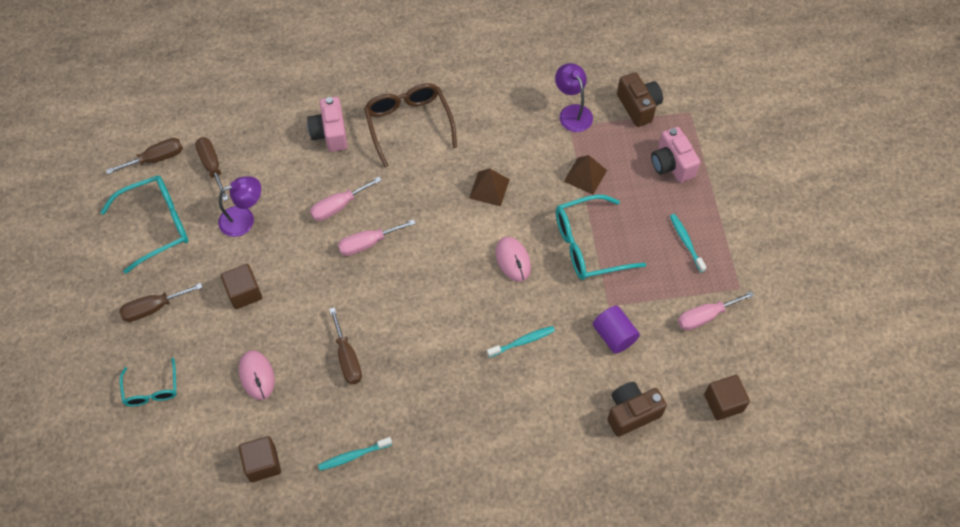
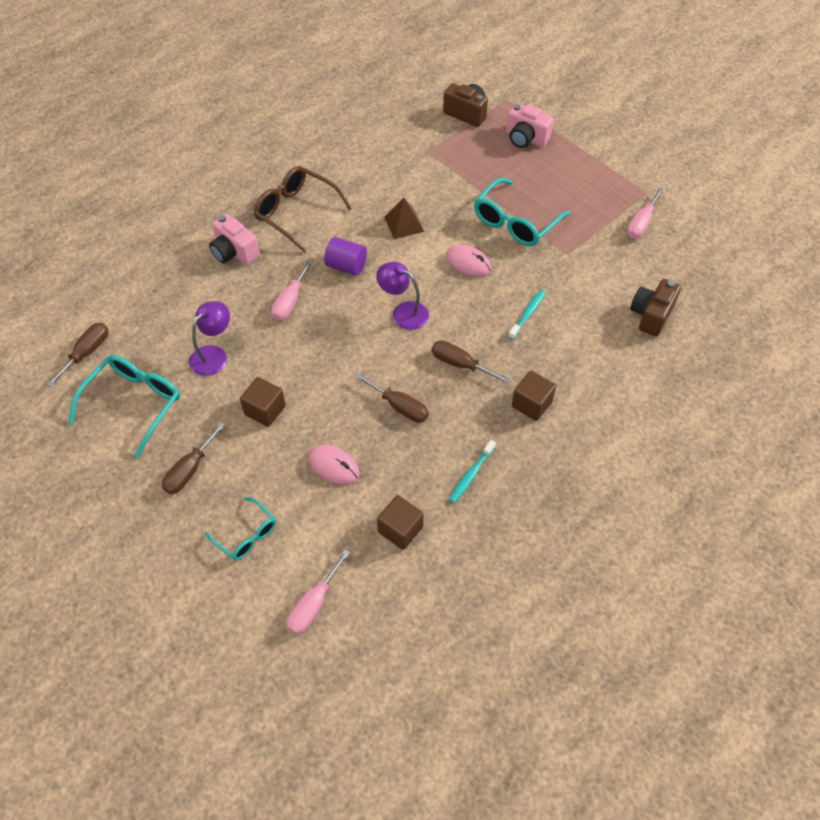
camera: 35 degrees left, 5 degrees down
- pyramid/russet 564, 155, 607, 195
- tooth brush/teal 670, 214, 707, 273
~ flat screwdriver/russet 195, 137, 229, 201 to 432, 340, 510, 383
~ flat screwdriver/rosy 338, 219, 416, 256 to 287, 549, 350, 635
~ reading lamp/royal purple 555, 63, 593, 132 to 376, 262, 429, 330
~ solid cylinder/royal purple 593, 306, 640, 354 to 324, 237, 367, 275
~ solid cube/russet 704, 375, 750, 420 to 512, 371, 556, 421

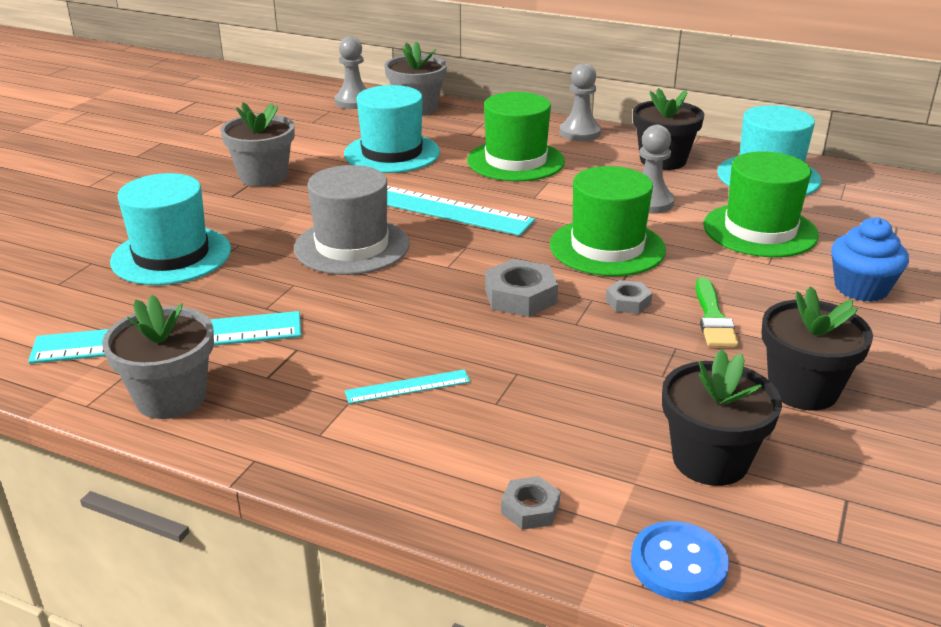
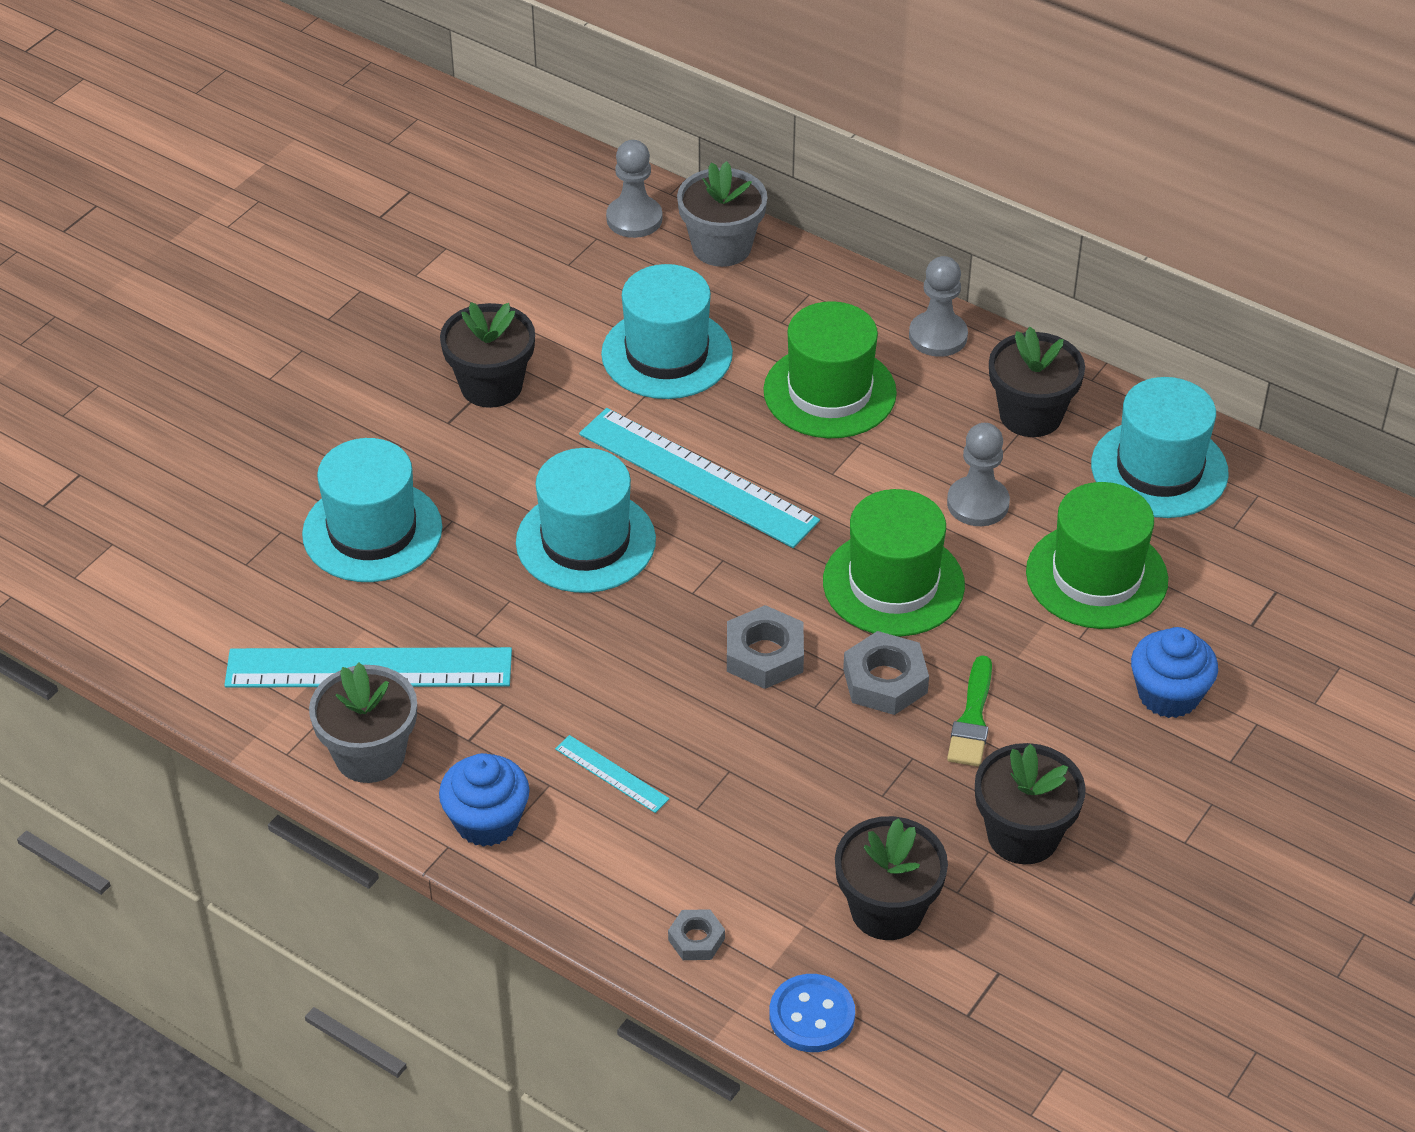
camera: 10 degrees right, 15 degrees up
+ cupcake/blue 439, 753, 530, 847
~ potted plant/grey 220, 102, 295, 187 to potted plant/ebony 440, 302, 535, 408
~ top hat/grey 294, 165, 410, 275 to top hat/teal 516, 448, 656, 593
~ measuring stick/teal 345, 369, 471, 404 = 555, 735, 669, 813 45 degrees clockwise
~ nut/grey 606, 280, 652, 314 = 843, 631, 929, 715 x1.69

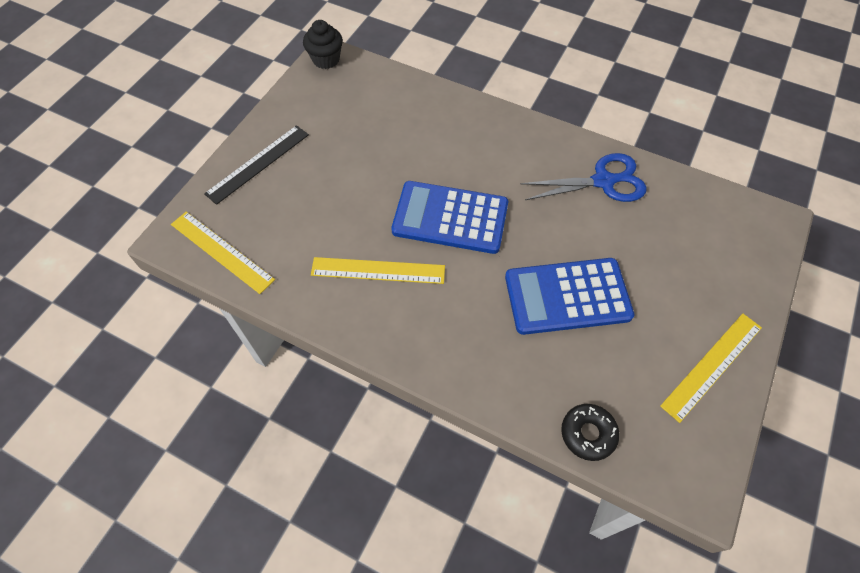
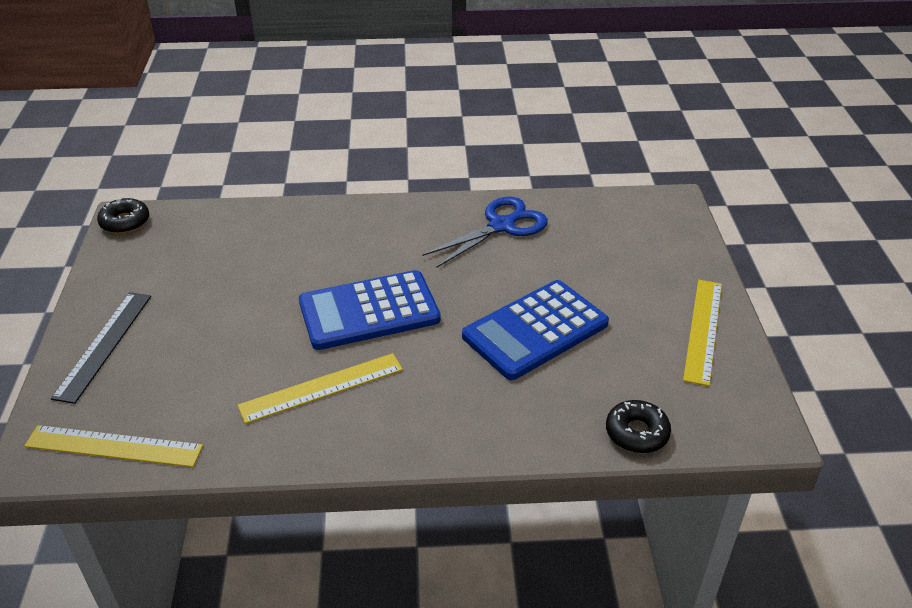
camera: 30 degrees left, 20 degrees down
~ cupcake/ebony 303, 20, 343, 69 to doughnut/ebony 97, 198, 149, 234

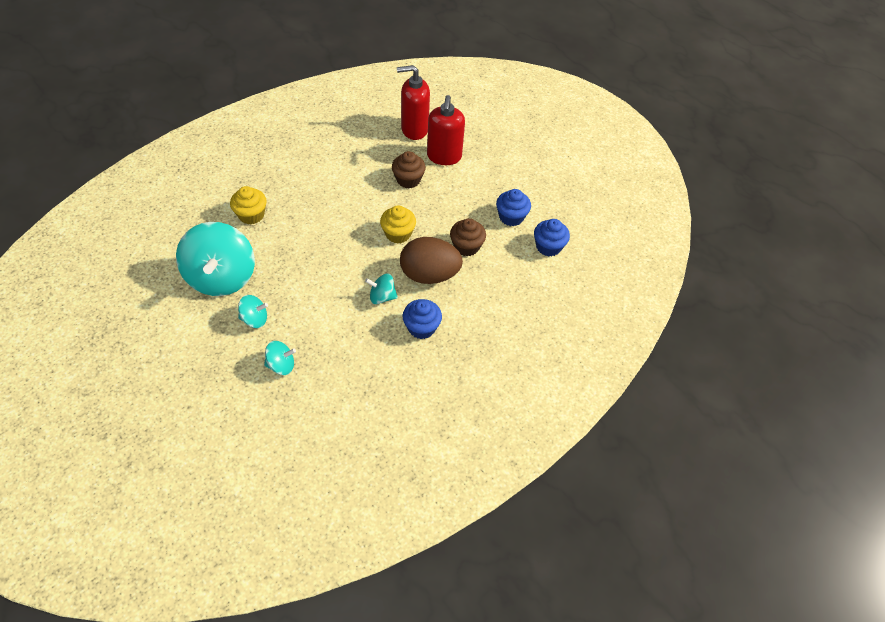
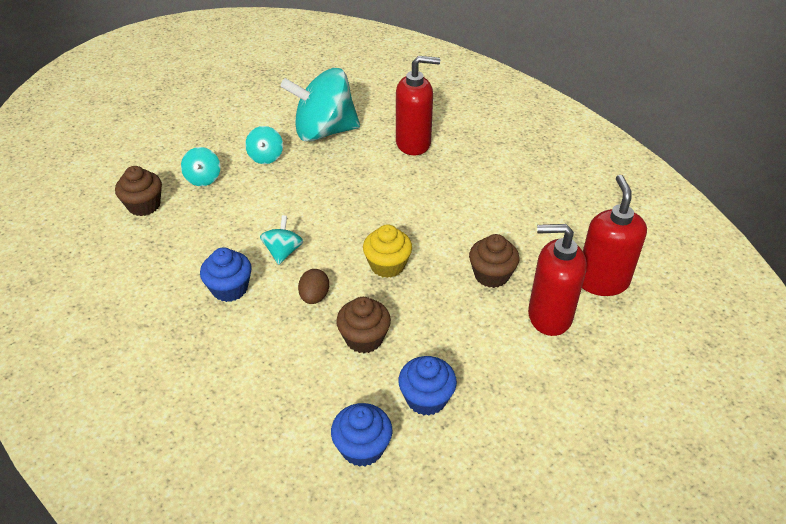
camera: 95 degrees right, 10 degrees down
+ cupcake/russet 115, 166, 162, 216
~ cupcake/golden 230, 186, 267, 224 to pump bottle/scarlet 396, 56, 440, 155
~ egg/russet 400, 237, 463, 284 = 298, 269, 329, 304 x0.48

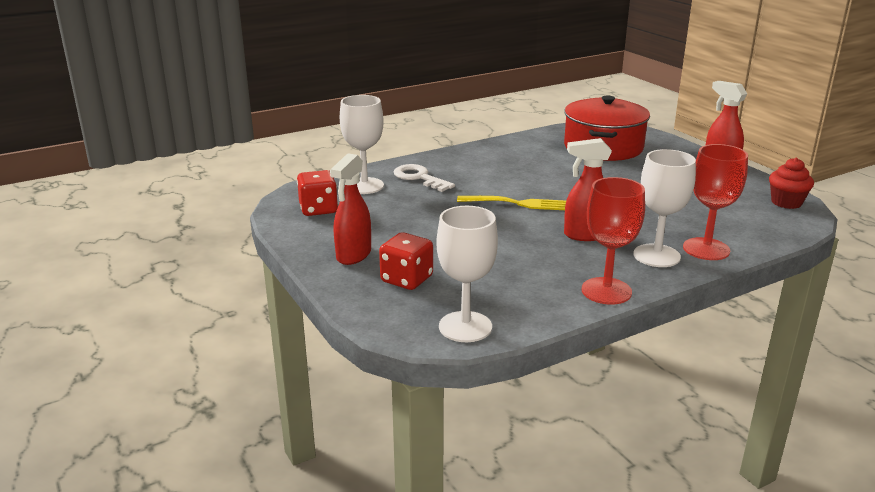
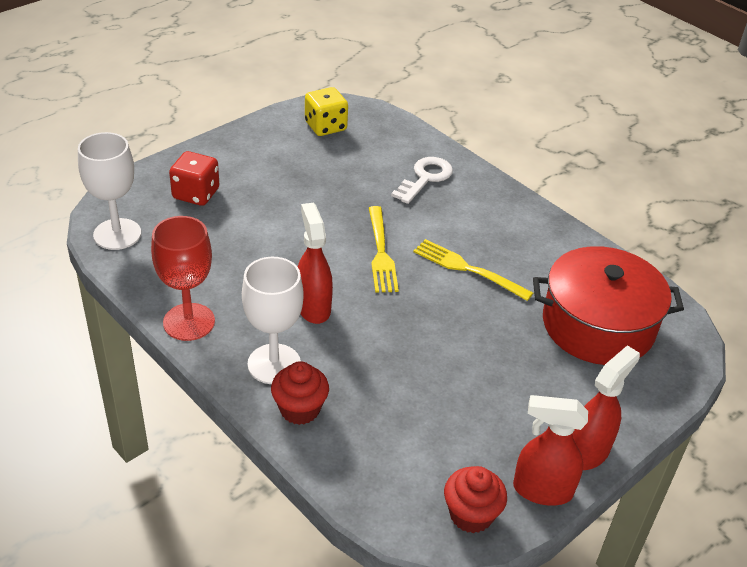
camera: 75 degrees right, 15 degrees up
- wine glass/snow-white 340, 95, 384, 194
+ fork/golden 413, 239, 533, 301
~ sprayer/scarlet 330, 153, 371, 265 to 513, 395, 588, 505
~ wine glass/scarlet 683, 144, 748, 260 to cupcake/scarlet 271, 361, 329, 425
~ game die/scarlet 297, 170, 338, 216 to game die/golden 305, 87, 348, 136

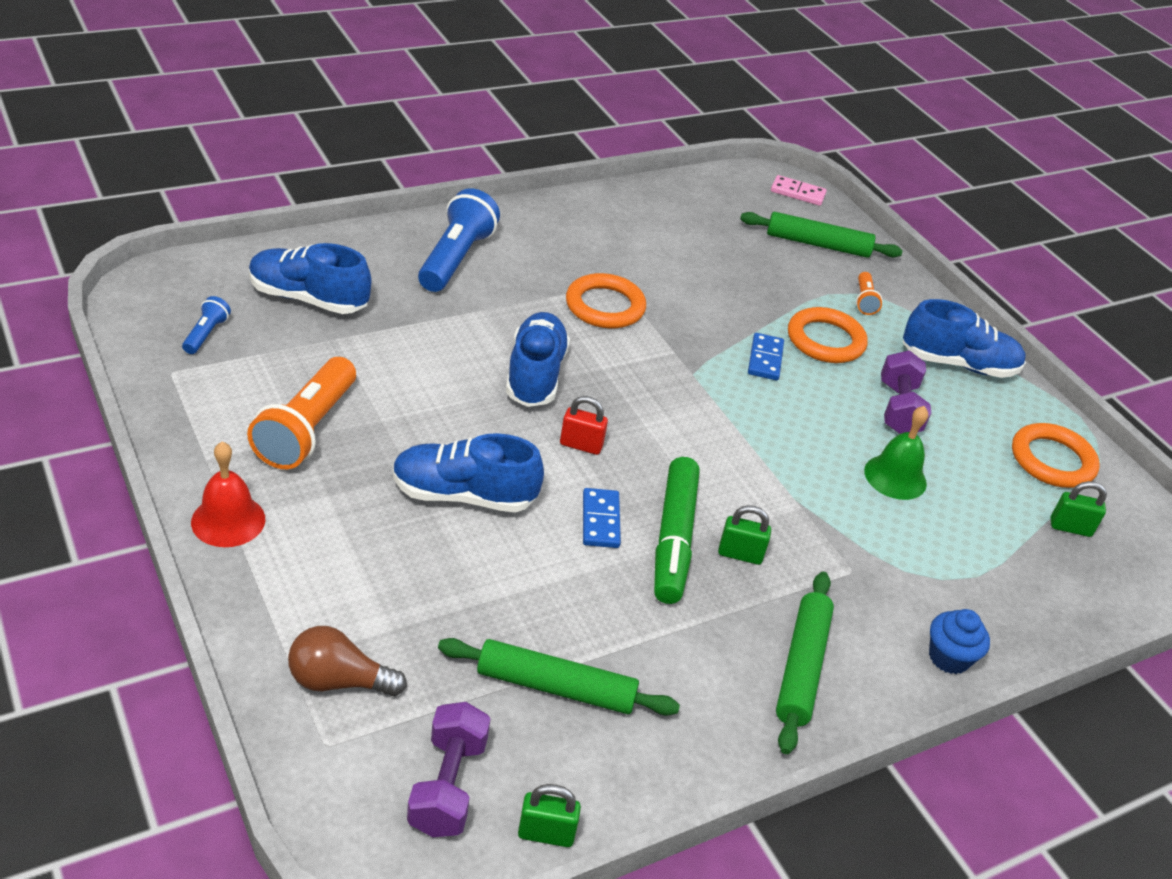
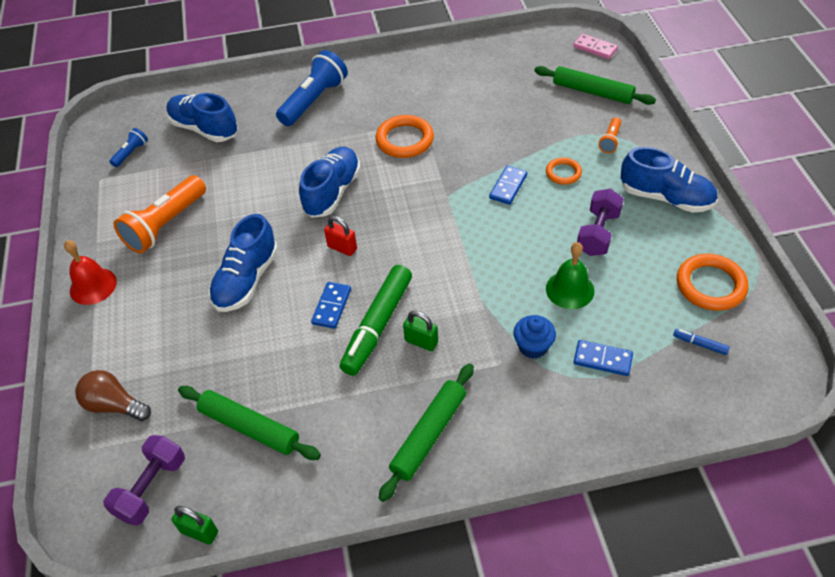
camera: 25 degrees right, 10 degrees up
+ domino tile/blue 574, 340, 633, 376
~ cupcake/blue 929, 609, 990, 674 to 513, 315, 556, 359
~ padlock/leaf-green 1051, 481, 1107, 537 to marker pen/blue 673, 329, 730, 355
~ shoe/blue 392, 433, 544, 513 = 209, 214, 278, 312 90 degrees counterclockwise
~ ring/bright orange 788, 307, 868, 363 = 546, 158, 582, 185 x0.59

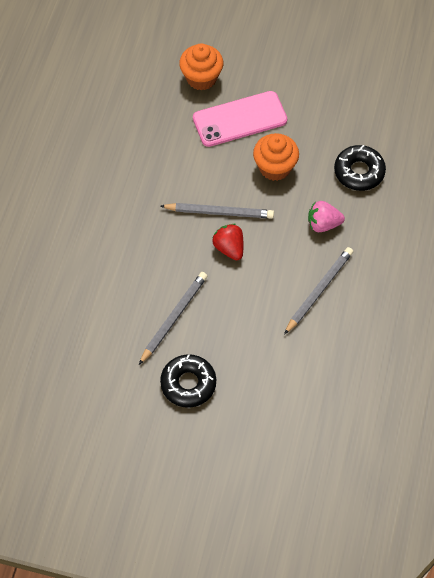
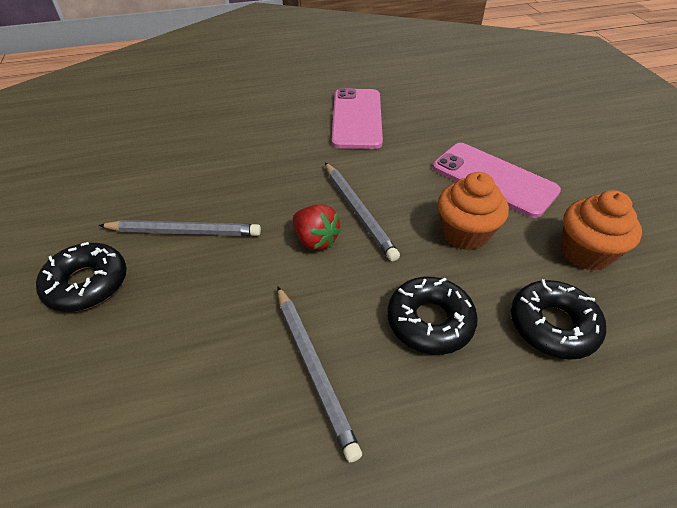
camera: 60 degrees right, 15 degrees down
+ mobile phone/rosy 332, 88, 383, 149
~ cupcake/bright orange 179, 43, 223, 90 to 561, 190, 642, 271
~ berry/rosy 308, 201, 345, 232 to doughnut/ebony 387, 277, 478, 355
~ berry/scarlet 212, 224, 243, 260 = 293, 205, 341, 250 105 degrees clockwise
~ wooden pencil/grey 284, 247, 353, 335 = 278, 286, 362, 463 60 degrees clockwise

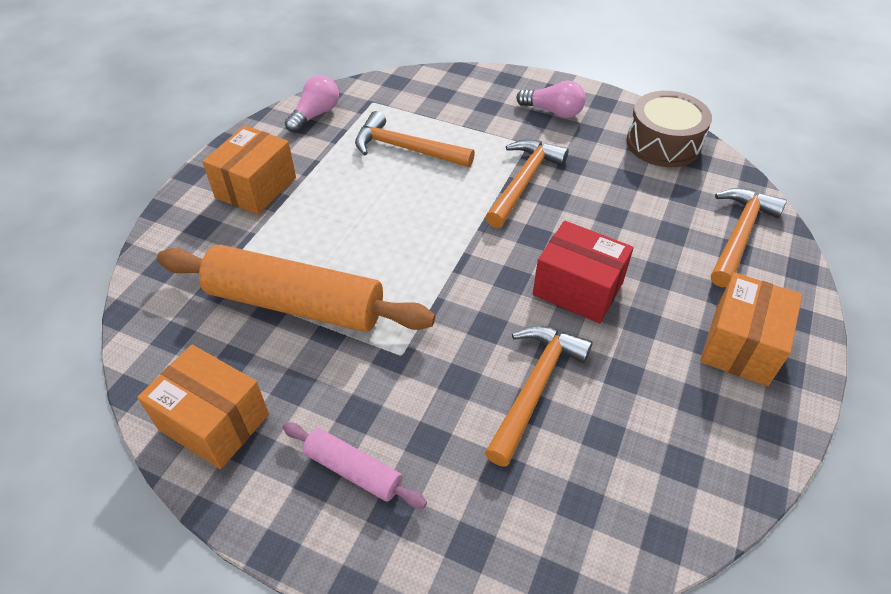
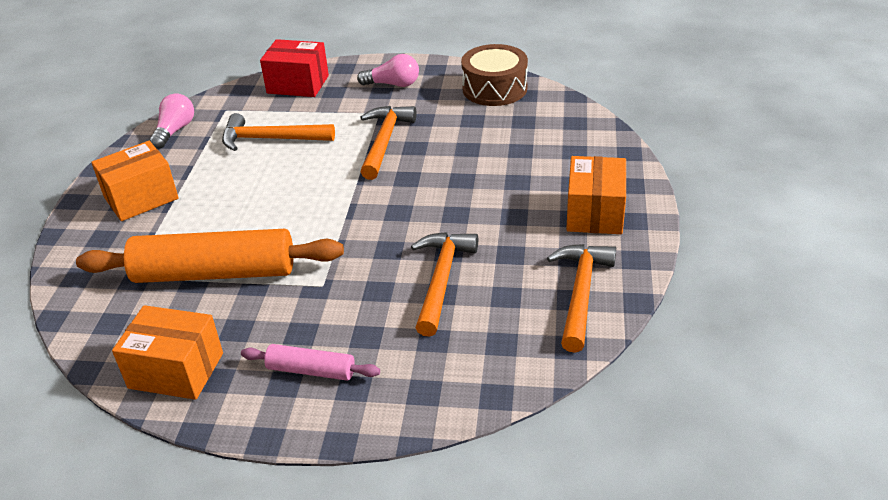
camera: 15 degrees left, 10 degrees down
~ package/scarlet 533, 221, 634, 323 to 260, 39, 329, 97
~ hammer/bright orange 711, 188, 787, 287 to 547, 244, 616, 353
~ package/bright orange 203, 125, 296, 215 = 91, 141, 179, 221 45 degrees clockwise

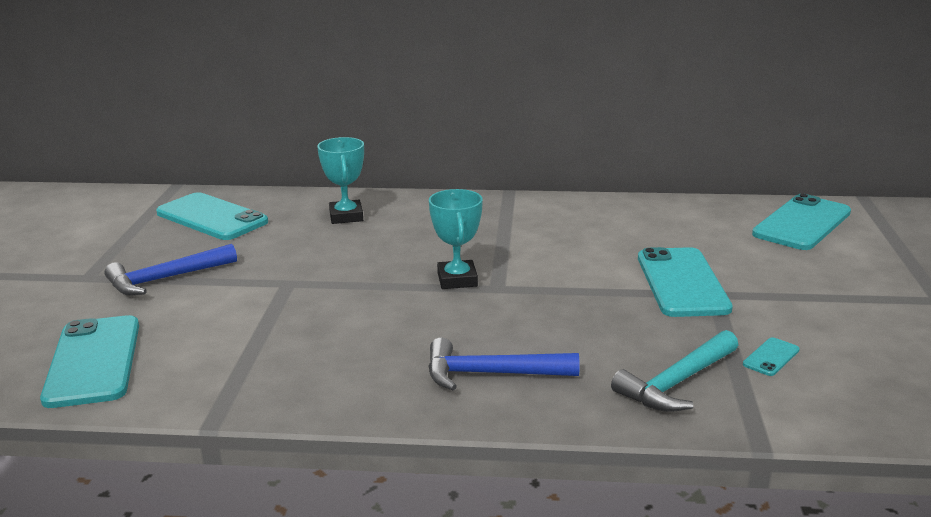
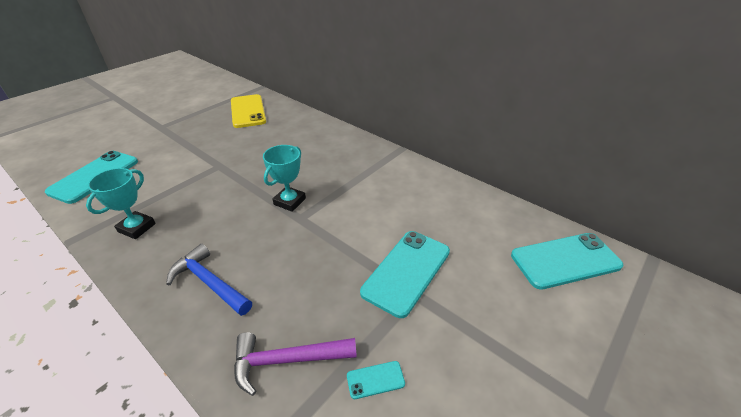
camera: 35 degrees right, 15 degrees up
- hammer/blue 104, 244, 237, 295
~ prize cup/teal 317, 137, 364, 224 to 86, 168, 156, 239
~ mobile phone/teal 156, 192, 268, 240 to mobile phone/golden 231, 94, 266, 128
~ hammer/teal 611, 330, 738, 412 to hammer/royal purple 234, 332, 357, 396

